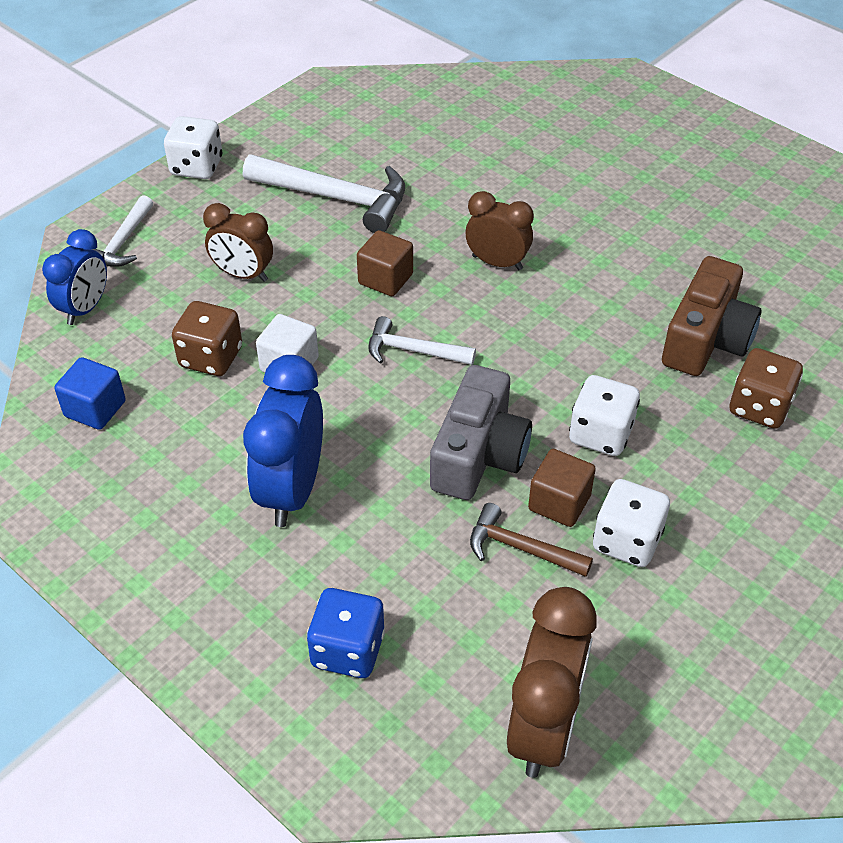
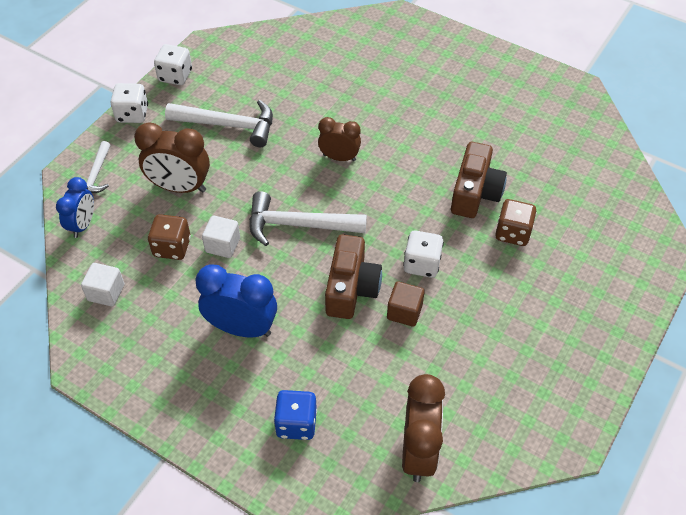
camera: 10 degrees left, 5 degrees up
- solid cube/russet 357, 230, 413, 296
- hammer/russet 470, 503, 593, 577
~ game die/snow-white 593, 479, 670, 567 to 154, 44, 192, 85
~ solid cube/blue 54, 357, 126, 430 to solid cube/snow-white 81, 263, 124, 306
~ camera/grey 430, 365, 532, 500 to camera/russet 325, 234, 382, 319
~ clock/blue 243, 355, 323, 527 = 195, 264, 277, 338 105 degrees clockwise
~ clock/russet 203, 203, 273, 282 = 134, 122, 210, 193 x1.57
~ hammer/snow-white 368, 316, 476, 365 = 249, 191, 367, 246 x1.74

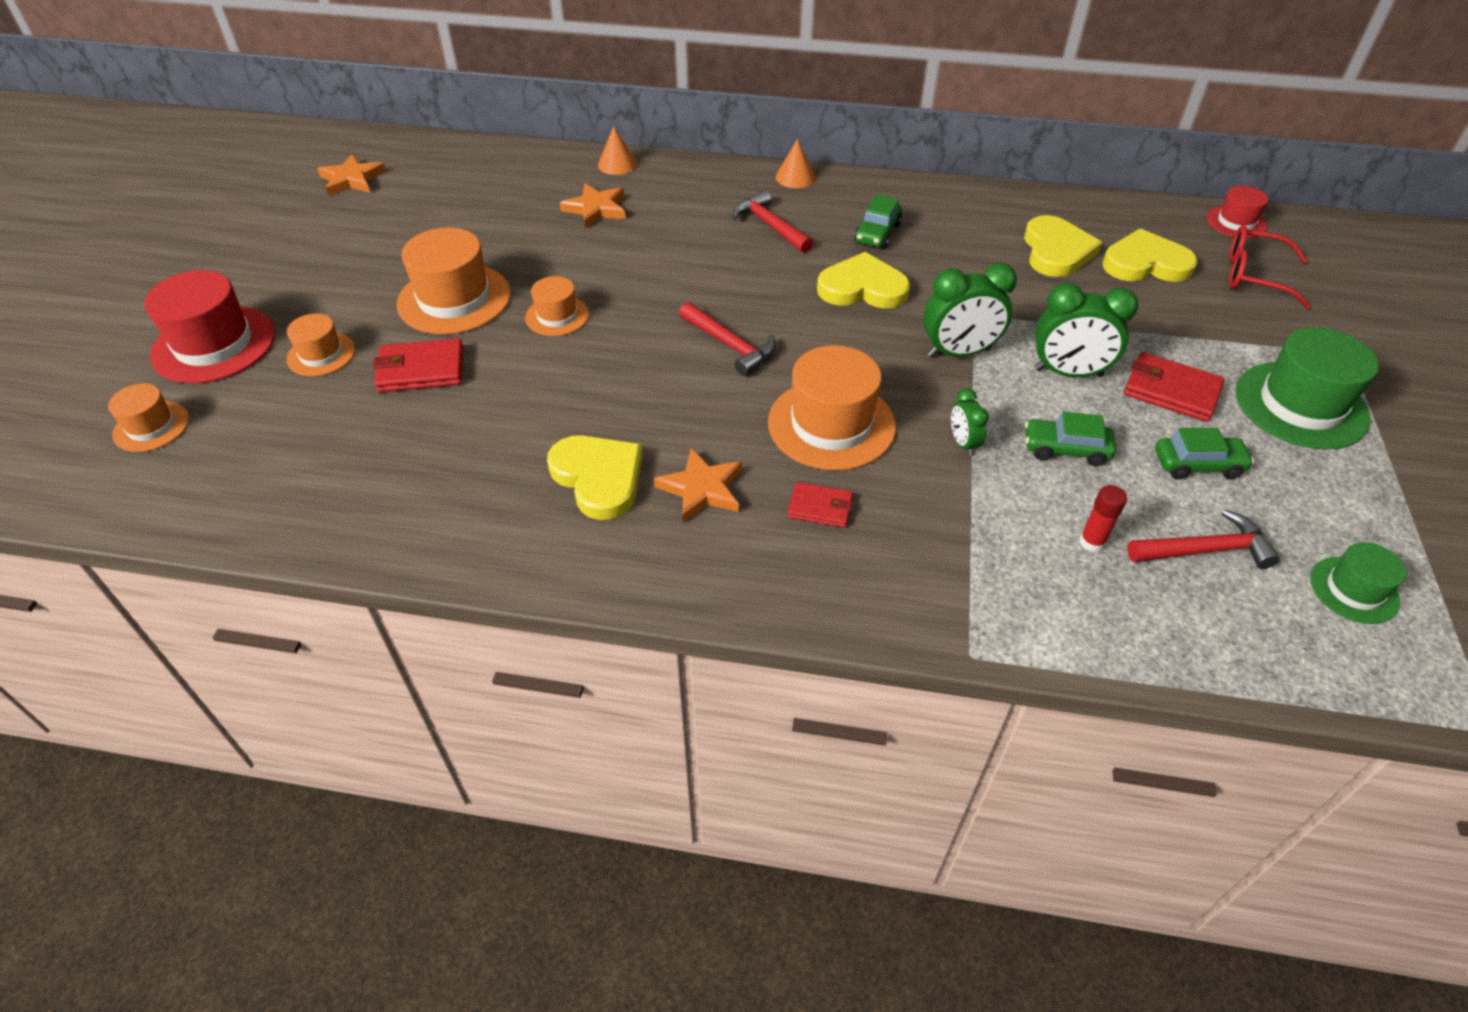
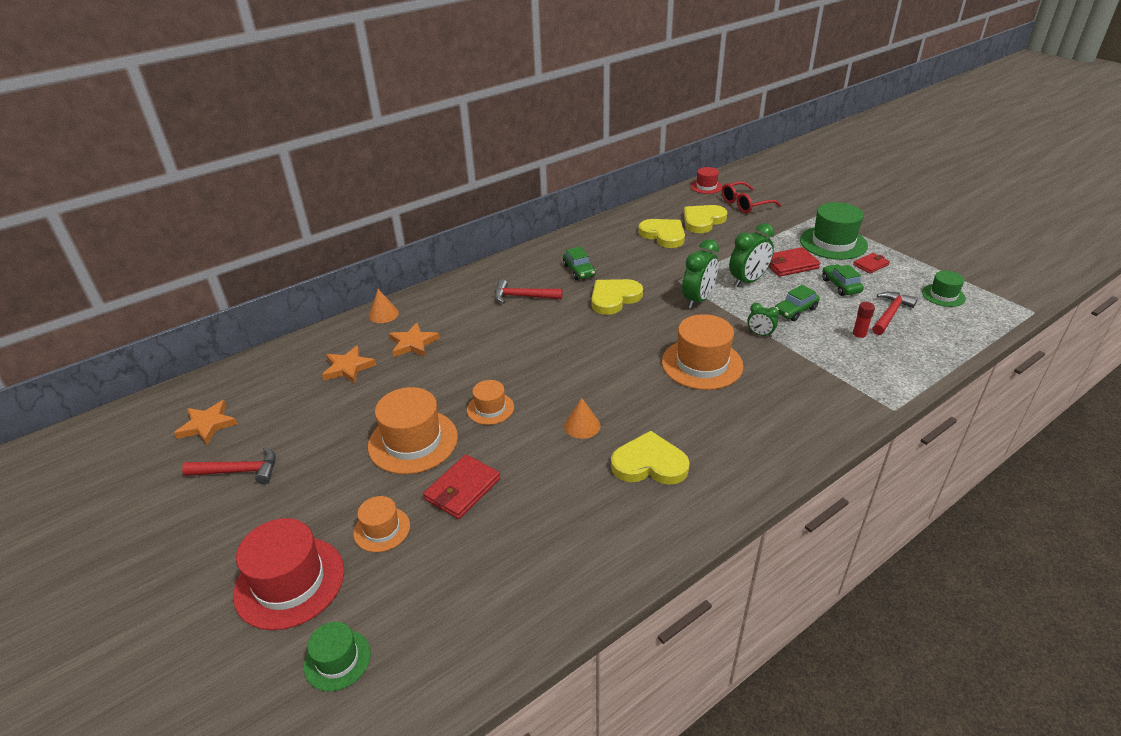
camera: 45 degrees left, 10 degrees down
~ star shape/bright orange 654, 448, 742, 523 to 322, 346, 376, 384
~ hammer/scarlet 679, 302, 776, 376 to 182, 447, 276, 484
~ cone/bright orange 776, 139, 815, 188 to 564, 398, 600, 439
~ billfold/scarlet 787, 482, 853, 528 to 853, 253, 890, 274
~ top hat/bright orange 108, 383, 189, 452 to top hat/leaf-green 304, 622, 371, 692
~ automobile/leaf-green 1155, 428, 1254, 479 = 822, 264, 864, 296 60 degrees counterclockwise

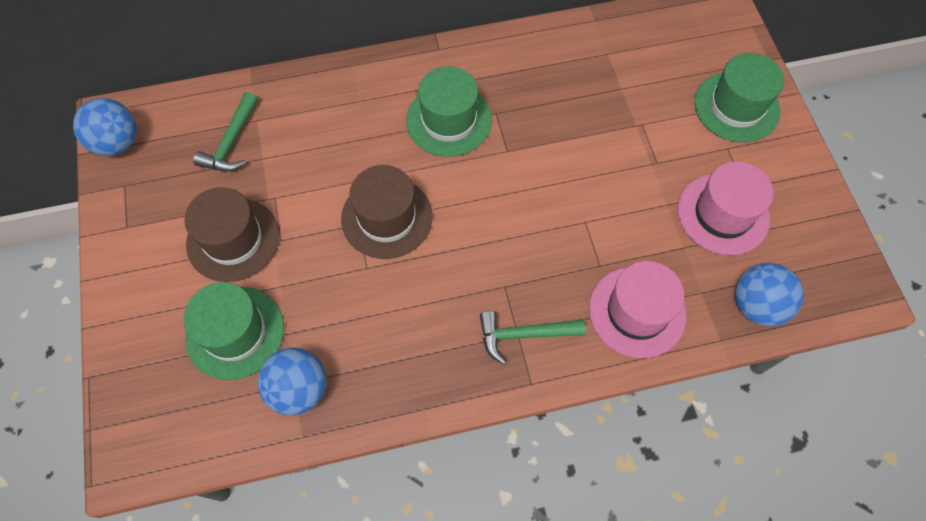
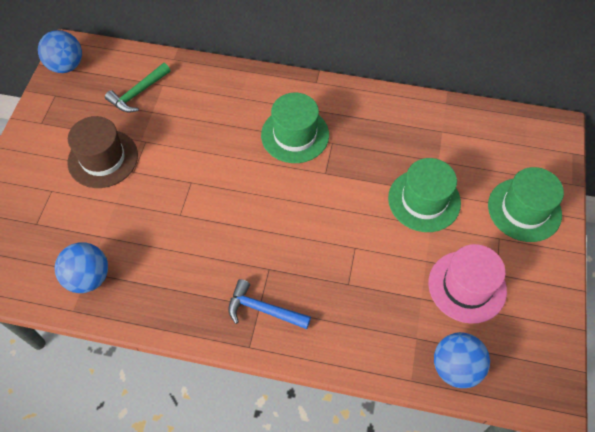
camera: 25 degrees right, 5 degrees down
- top hat/russet 341, 165, 433, 259
- top hat/rosy 589, 261, 686, 358
~ top hat/leaf-green 184, 282, 284, 380 to 388, 158, 461, 232
~ hammer/leaf-green 480, 311, 586, 365 to hammer/blue 228, 279, 311, 329

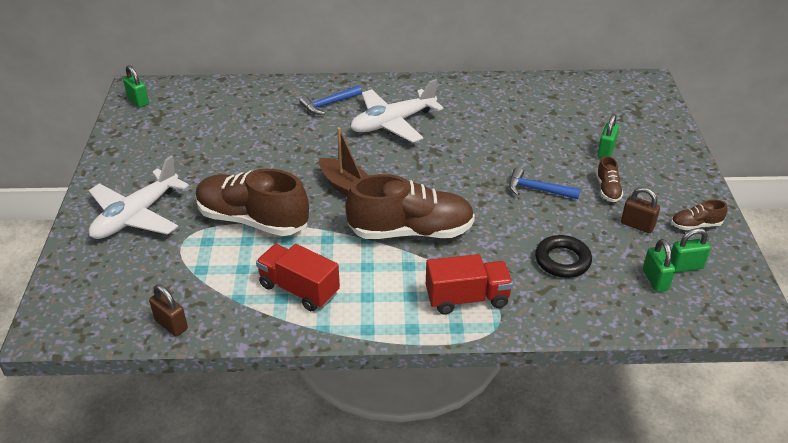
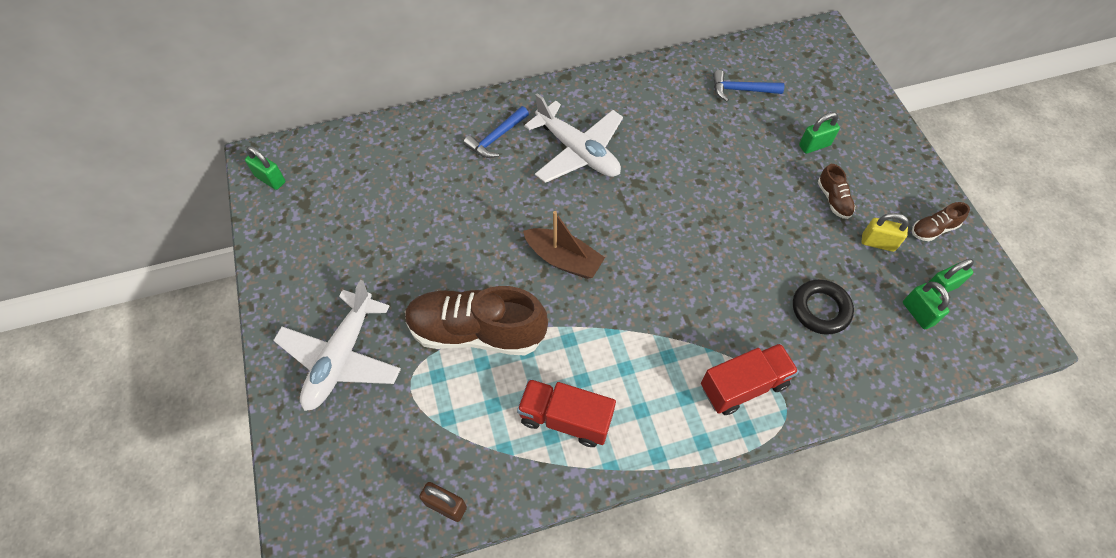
camera: 15 degrees left, 20 degrees up
- shoe/russet 345, 174, 475, 239
~ hammer/blue 509, 167, 580, 199 to 713, 70, 784, 101
~ padlock/russet 621, 187, 660, 233 to padlock/golden 861, 213, 909, 252
~ aeroplane/snow-white 350, 79, 443, 143 = 524, 93, 623, 183 90 degrees counterclockwise
~ padlock/leaf-green 597, 114, 619, 158 = 799, 112, 840, 154 60 degrees clockwise

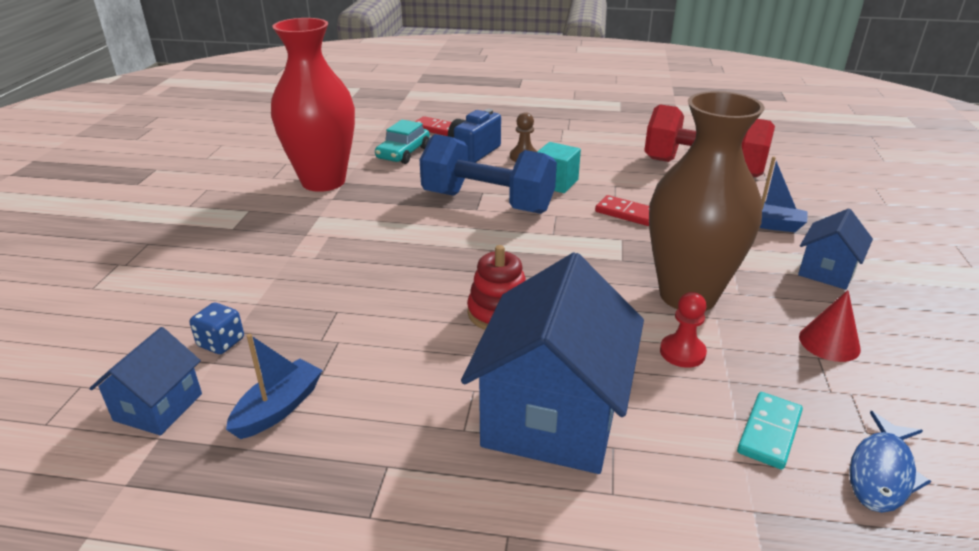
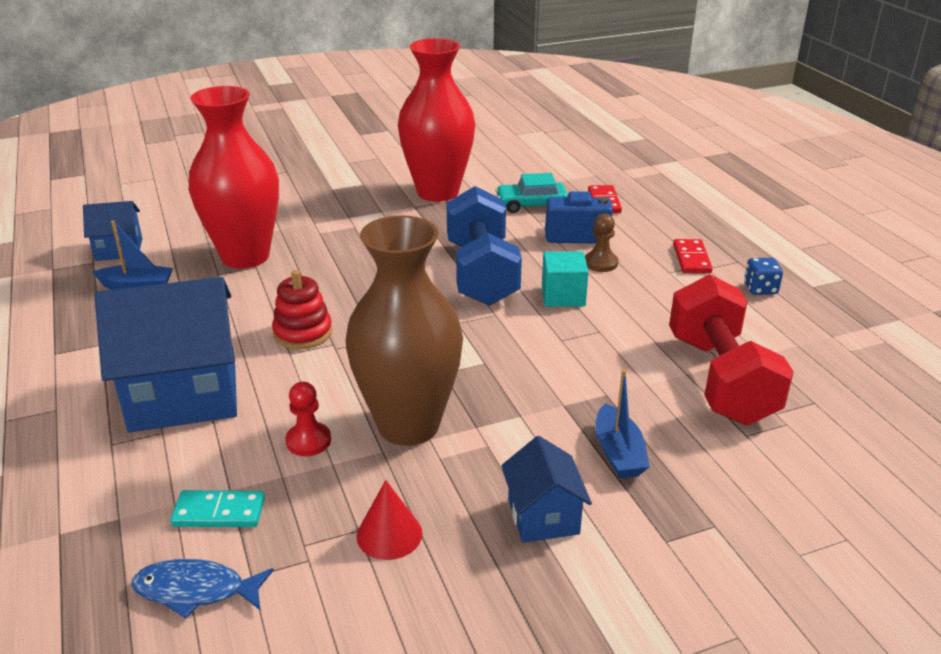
camera: 60 degrees right, 0 degrees up
+ vase/scarlet 189, 86, 279, 269
~ game die/blue 190, 303, 244, 354 to 744, 258, 783, 295
~ domino tile/scarlet 595, 195, 649, 226 to 673, 239, 713, 274
~ house/blue 798, 208, 873, 290 = 501, 436, 592, 543 75 degrees clockwise

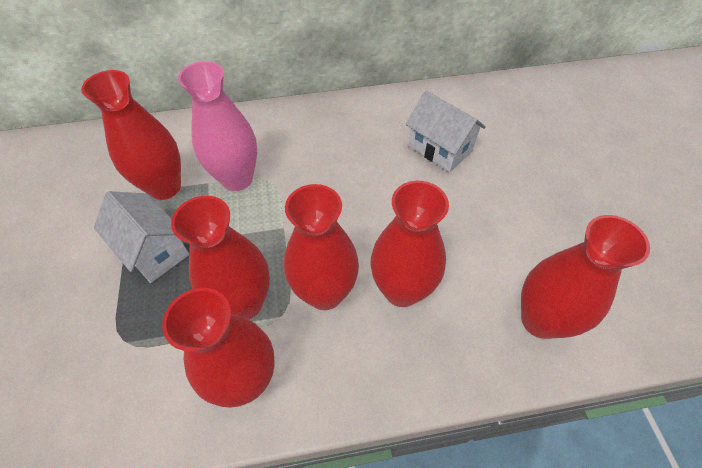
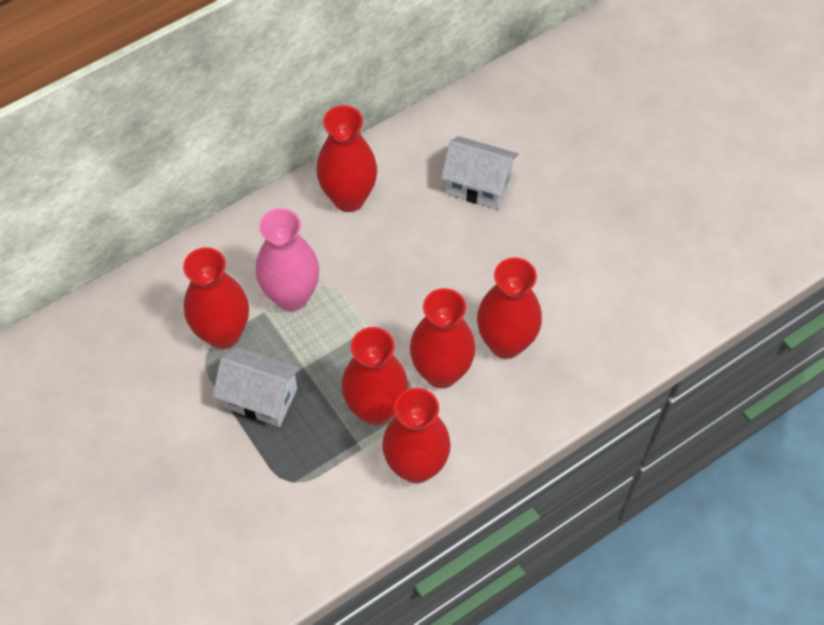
camera: 25 degrees left, 5 degrees up
~ vase/scarlet 521, 215, 650, 339 to 316, 105, 377, 212

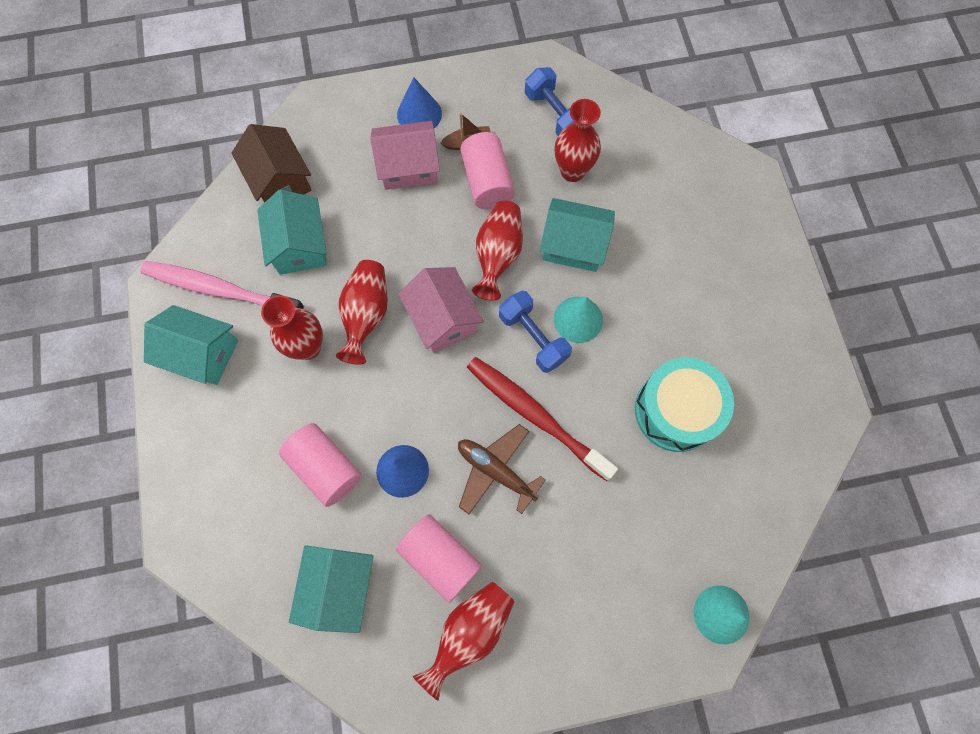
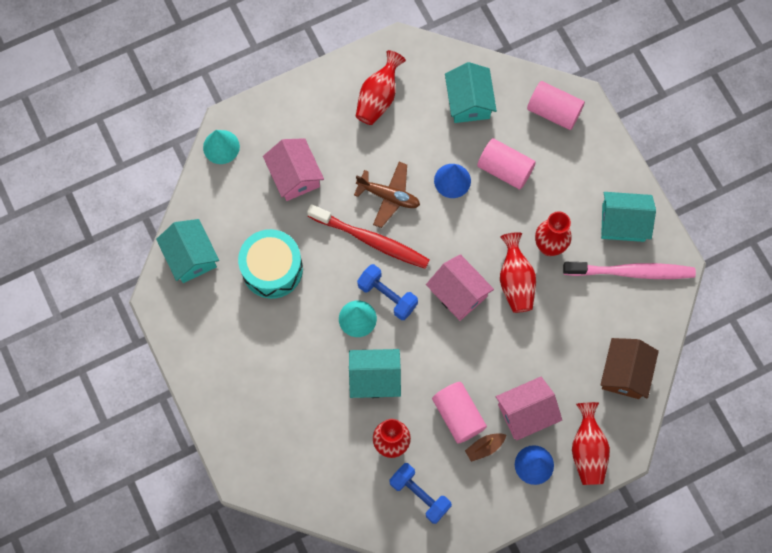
camera: 165 degrees right, 0 degrees up
+ house/rosy 263, 138, 324, 201
~ house/teal 257, 189, 327, 275 to 156, 219, 219, 283
~ solid cylinder/rosy 396, 514, 482, 603 to 527, 81, 585, 130
~ vase/scarlet 472, 200, 523, 301 to 572, 402, 610, 485
~ house/russet 231, 124, 312, 202 = 600, 338, 659, 399 60 degrees clockwise

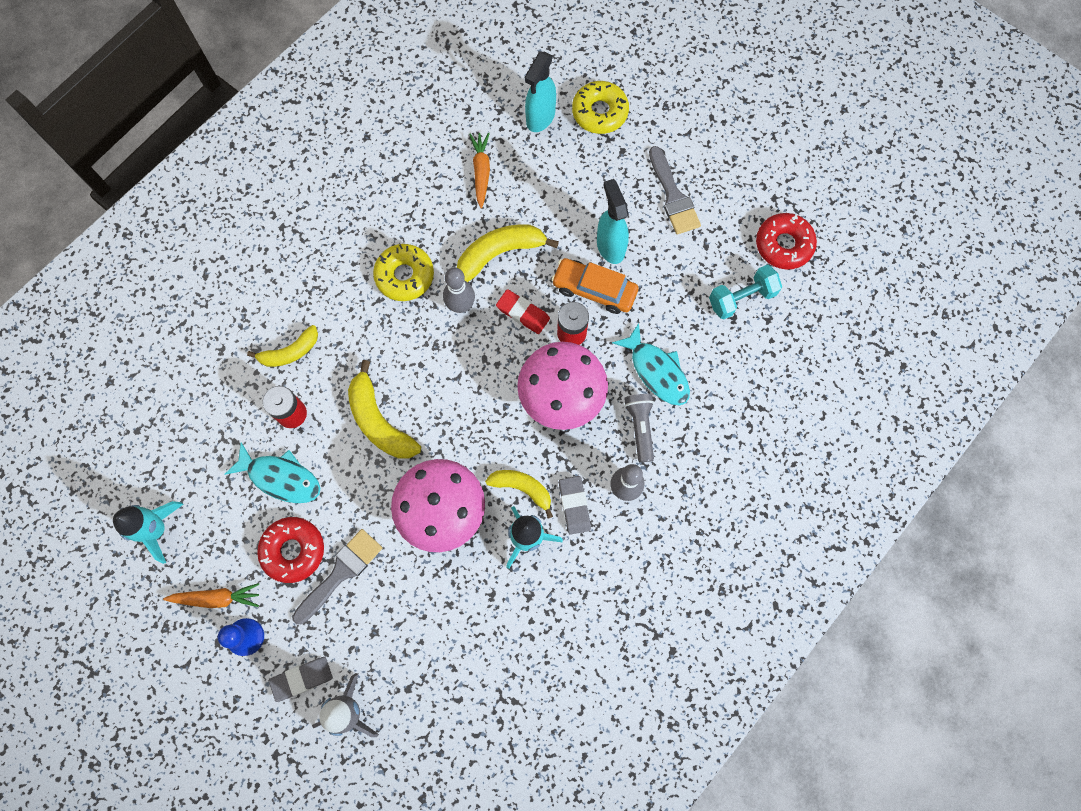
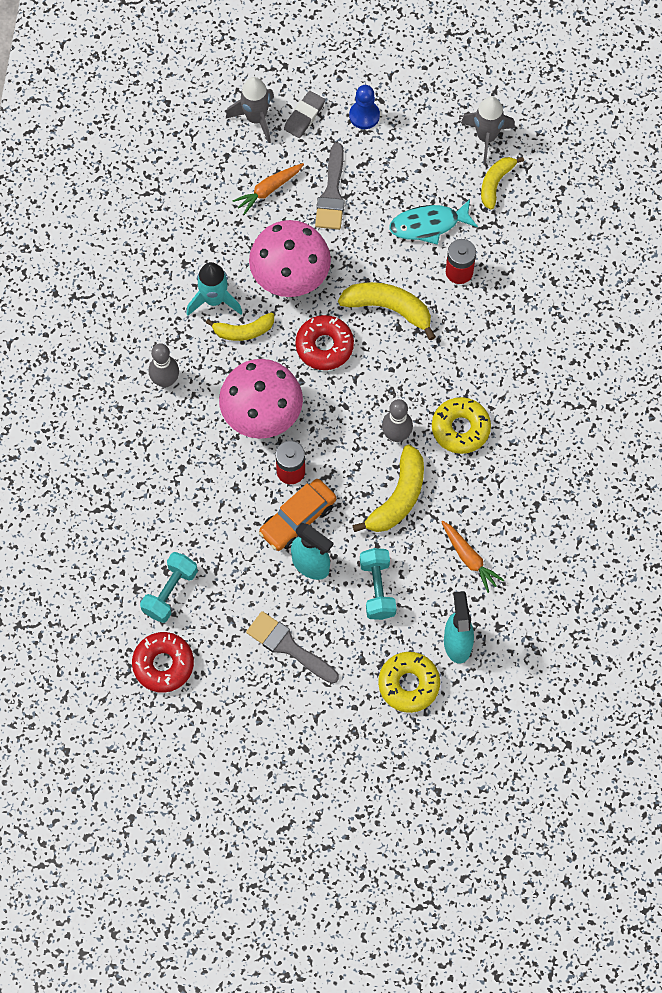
camera: 145 degrees right, 5 degrees down
- pencil eraser/scarlet 496, 289, 550, 334
- pencil eraser/grey 559, 476, 591, 535
- fish/teal 612, 323, 690, 405
- pocket torch/grey 624, 394, 654, 462
+ hand weight/teal 360, 548, 397, 620
~ root vegetable/bright orange 163, 583, 259, 608 to 233, 163, 304, 215
~ banana/golden 247, 325, 318, 367 to 481, 157, 524, 210
~ doughnut/scarlet 257, 517, 324, 583 to 295, 315, 354, 370
~ toy rocket/teal 113, 501, 184, 564 to toy rocket/grey 461, 96, 515, 165
~ automobile/bright orange 551, 258, 638, 314 = 259, 479, 336, 551 150 degrees clockwise

